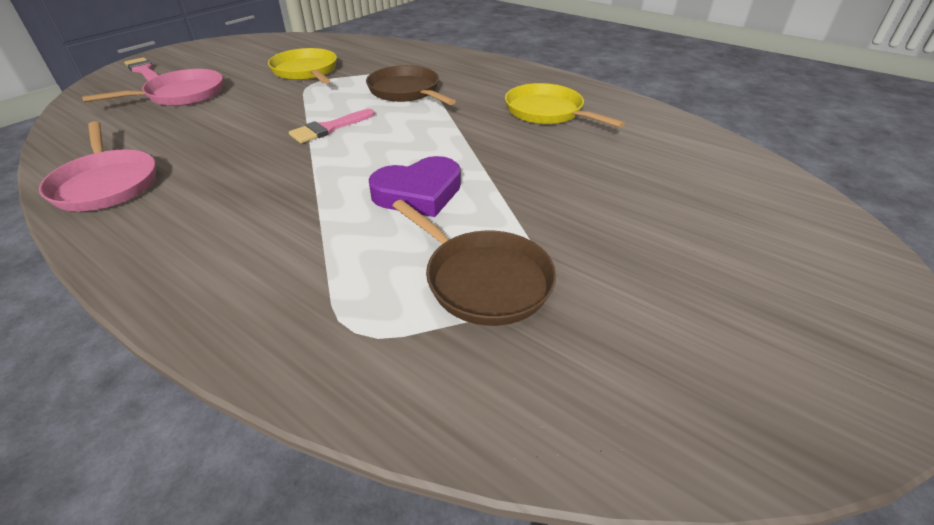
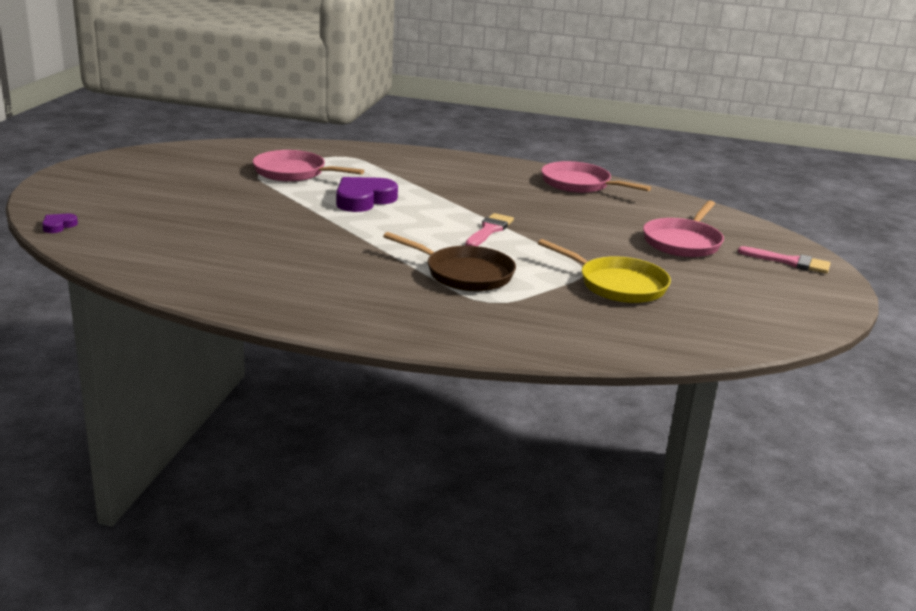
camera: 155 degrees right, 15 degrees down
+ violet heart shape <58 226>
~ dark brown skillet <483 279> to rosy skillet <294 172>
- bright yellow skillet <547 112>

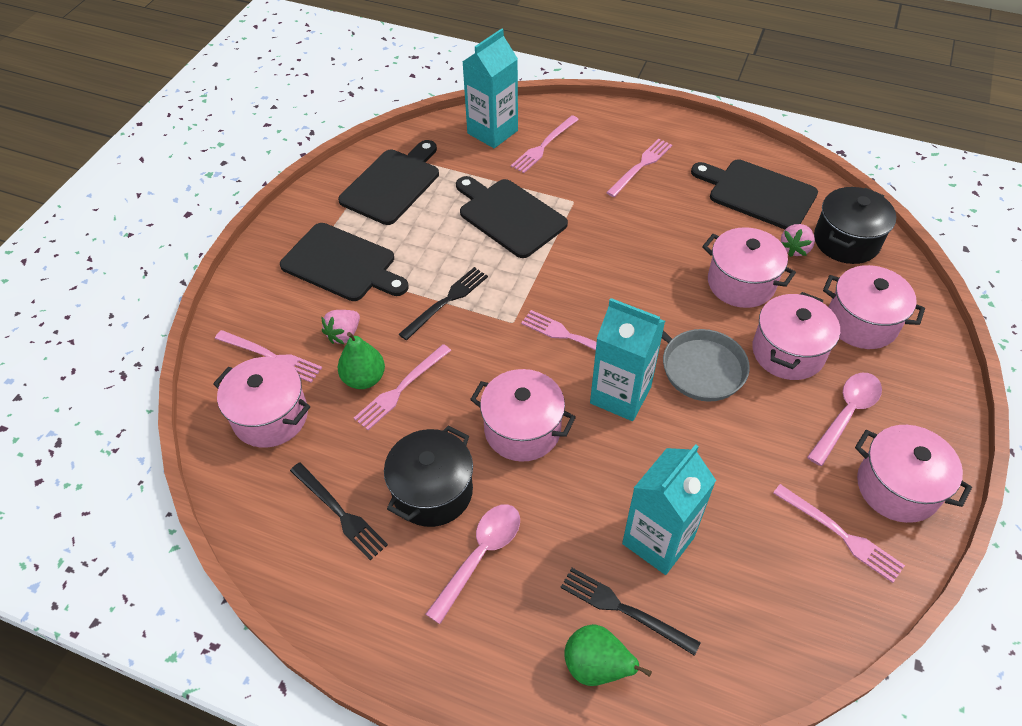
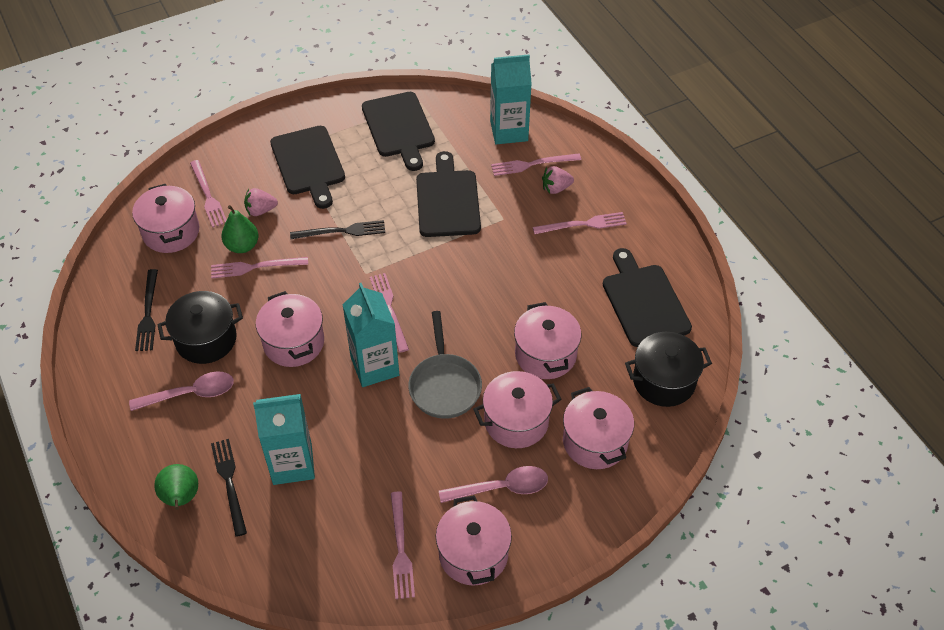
camera: 40 degrees right, 0 degrees up
~ jet-black bread board <392 184> = <399 128> 90 degrees clockwise
~ rosy strawberry <795 249> to <556 188>

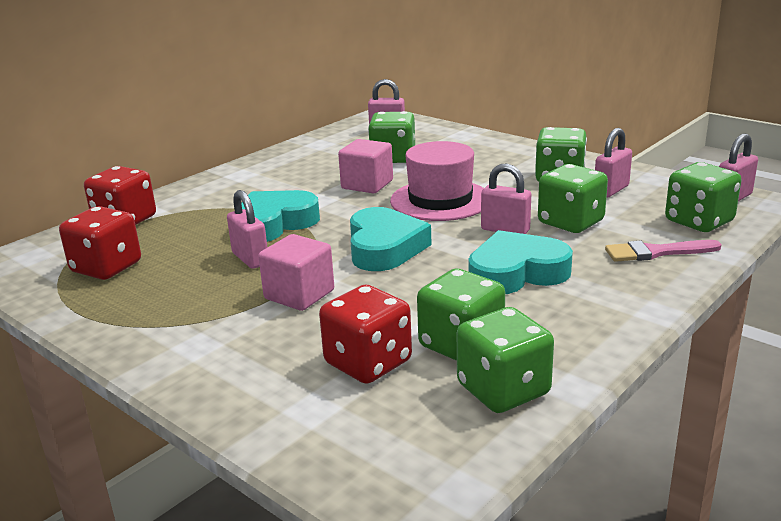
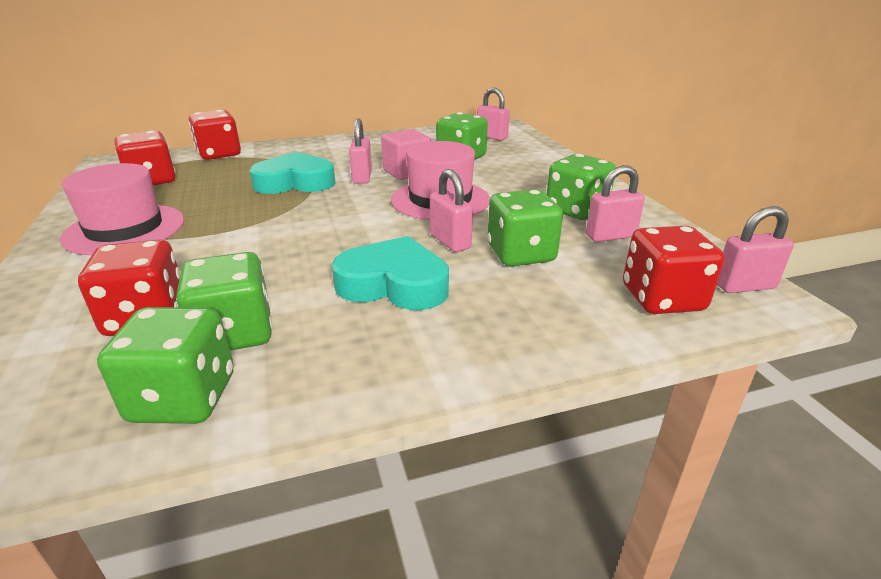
camera: 30 degrees right, 5 degrees up
+ rosy tall hat <125 229>
~ rosy lock <250 259> to <362 177>
~ green die <699 221> to red die <662 298>
- rosy solid cube <299 295>
- teal heart shape <384 247>
- rosy paintbrush <656 252>

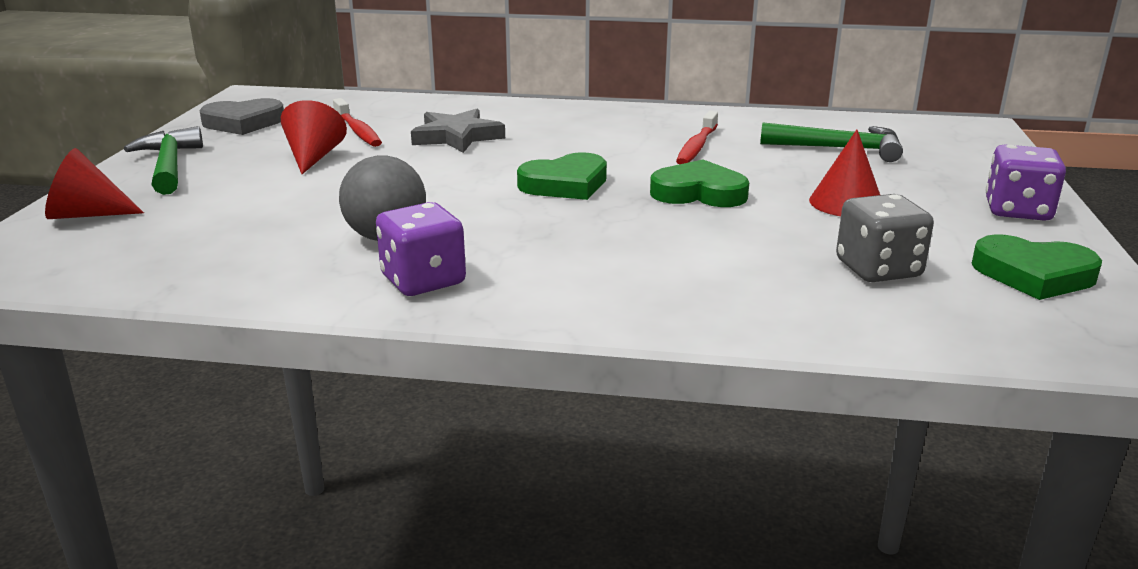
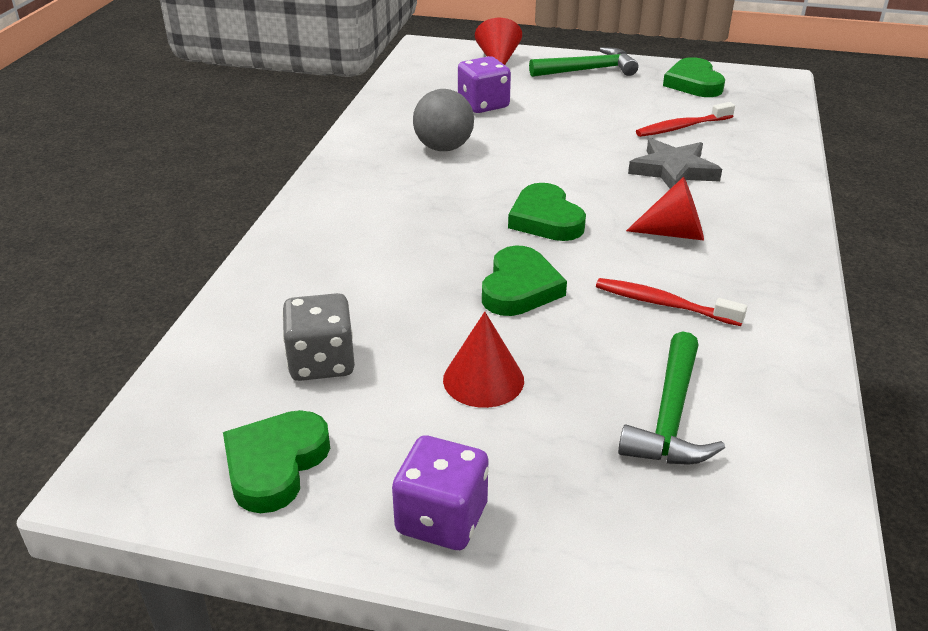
camera: 95 degrees right, 10 degrees up
~ violet die <423 280> to <483 105>
~ red cone shape <313 157> to <674 233>
~ ash-grey heart shape <243 123> to green heart shape <693 83>

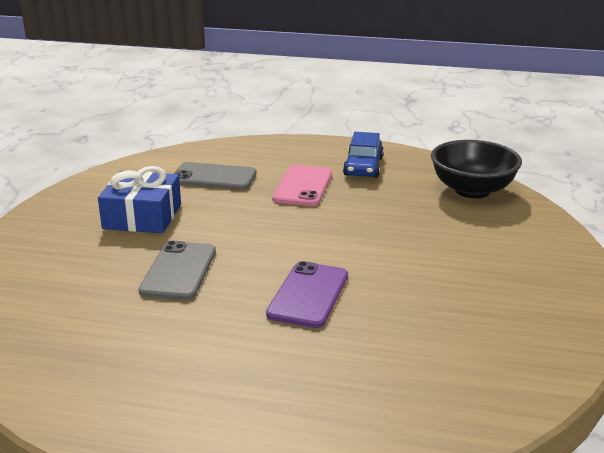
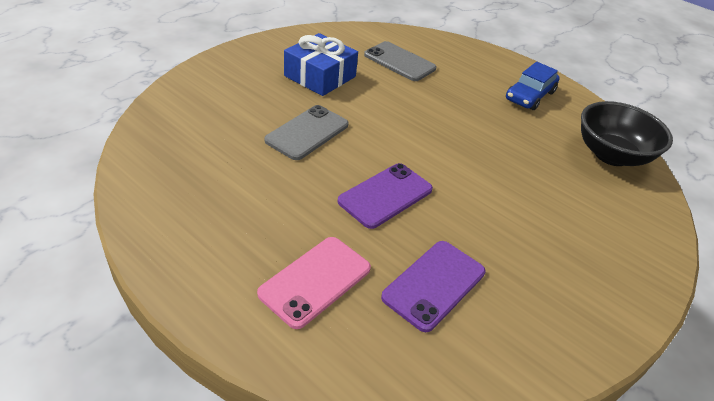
camera: 25 degrees right, 15 degrees up
~ rosy smartphone <303 186> to <315 281>
+ violet smartphone <434 284>

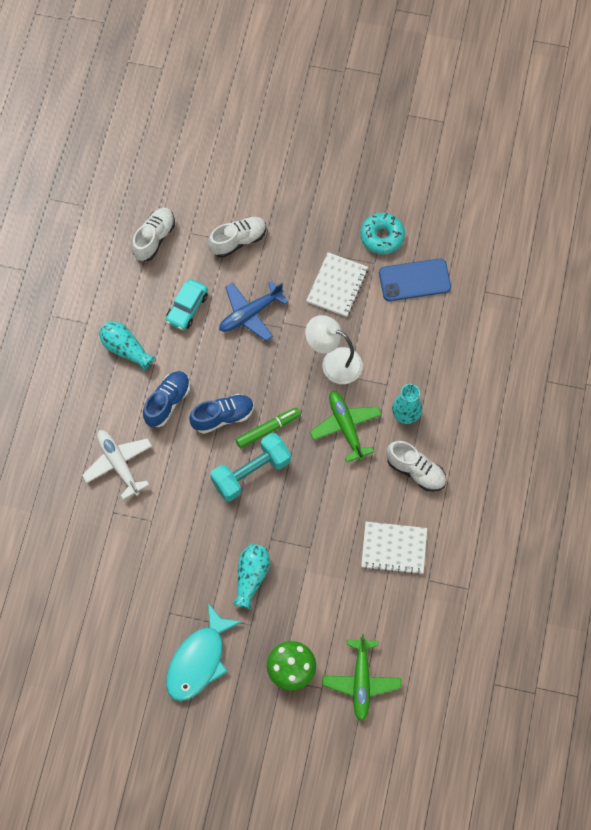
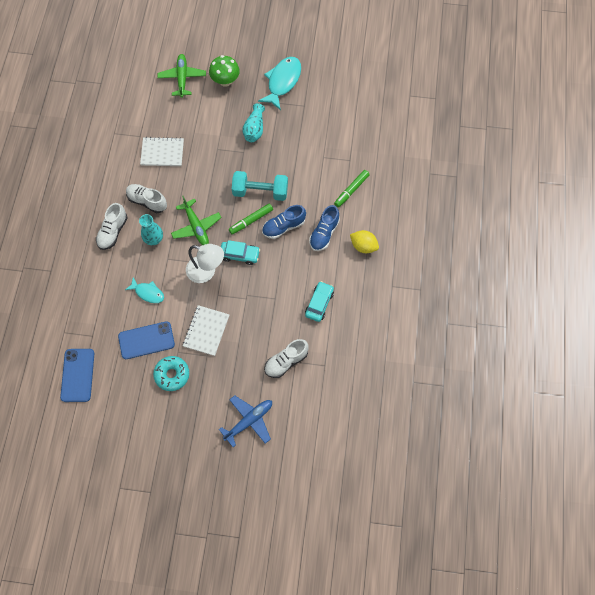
camera: 175 degrees right, 0 degrees up
+ royal blue smartphone <78 375>
~ snow-white shoe <154 238> to <113 232>
+ teal toy fish <148 293>
~ royal blue aeroplane <250 314> to <249 421>
+ teal automobile <240 255>
~ teal free weight <251 472> = <260 192> 45 degrees clockwise
~ snow-white aeroplane <118 464> to green felt pen <351 190>
+ bright yellow toy lemon <363 246>
- teal tall vase <125 349>

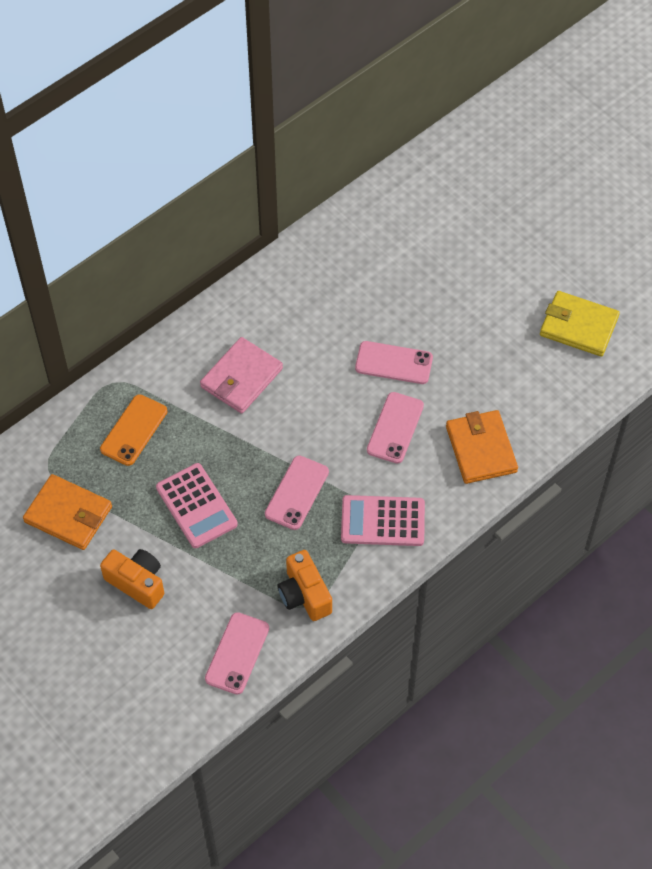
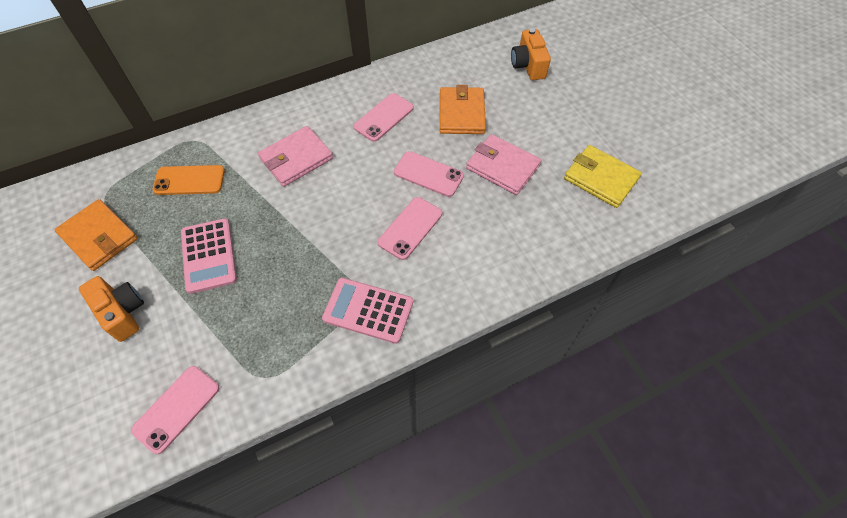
camera: 15 degrees right, 0 degrees up
~ orange-coloured smartphone <134 430> = <189 180> 45 degrees clockwise
~ rosy smartphone <296 493> to <383 117>
~ orange-coloured card wallet <481 449> to <461 113>
+ rosy card wallet <502 167>
~ orange-coloured photo camera <304 595> to <528 65>

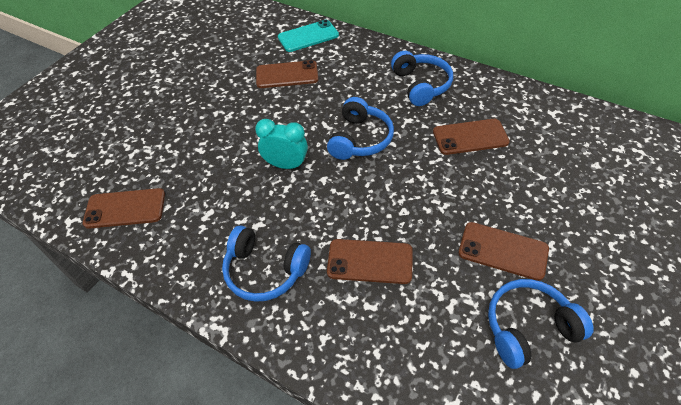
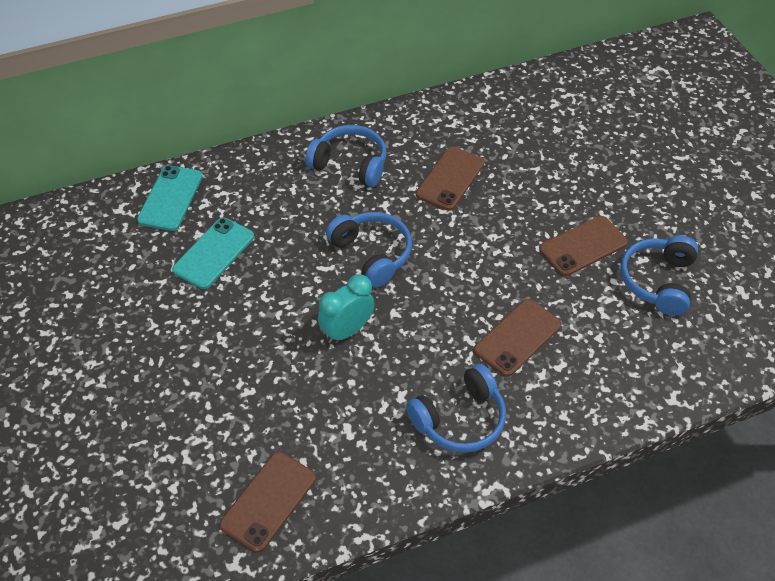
camera: 55 degrees left, 0 degrees up
~ dark brown smartphone <287 75> to teal smartphone <214 253>

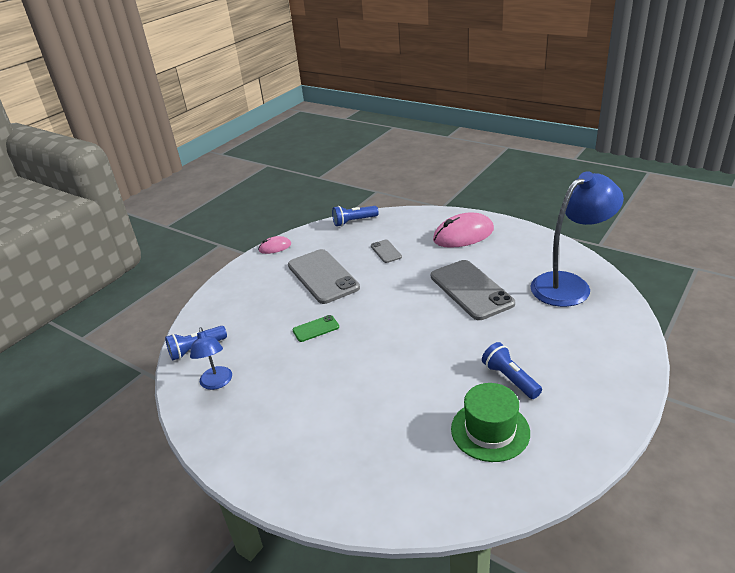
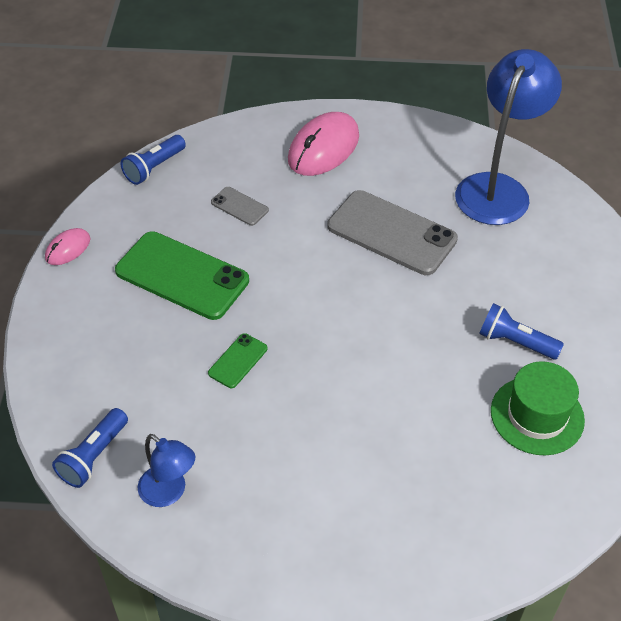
camera: 35 degrees left, 15 degrees up
~ ash-grey smartphone <323 276> to green smartphone <182 276>

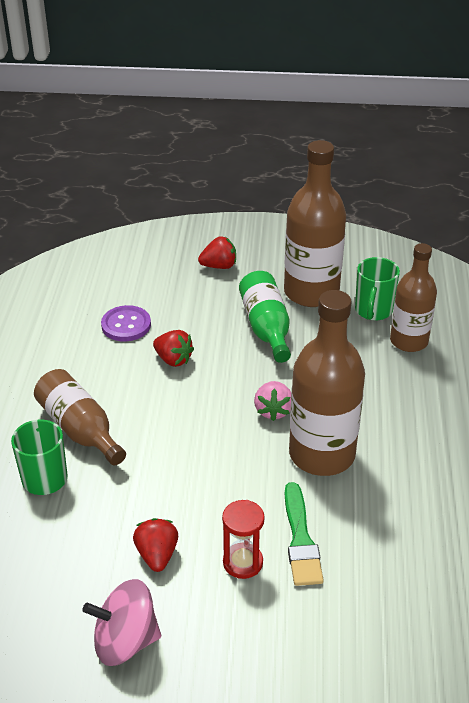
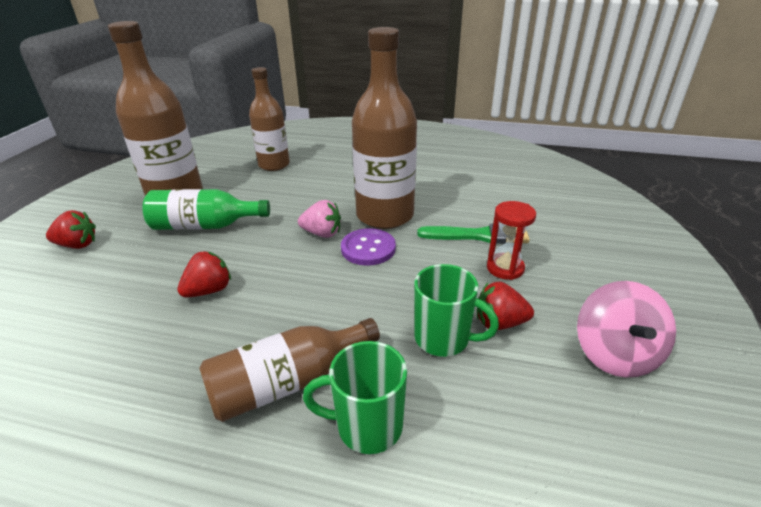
camera: 80 degrees left, 5 degrees down
~ red strawberry <219 266> = <77 245> 90 degrees clockwise
~ violet shirt button <126 325> to <368 248>
~ green coffee mug <373 311> to <443 339>

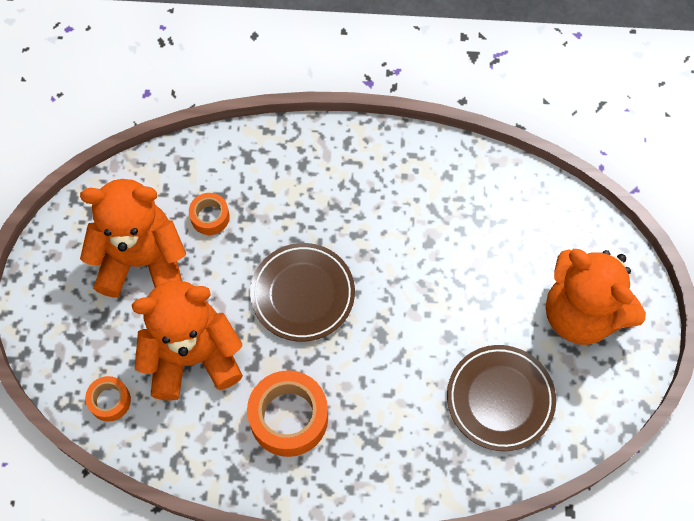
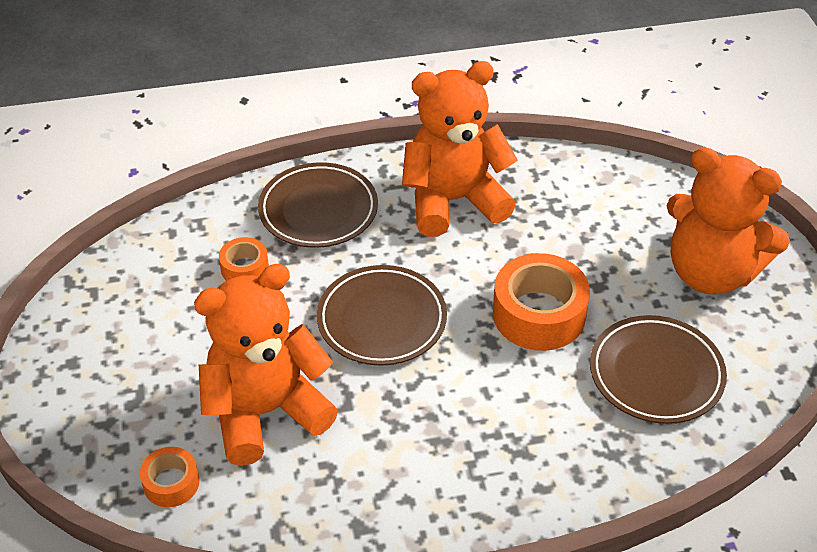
camera: 15 degrees left, 20 degrees down
+ dark brown plate <318 210>
~ orange-coloured teddy bear <142 261> to <453 201>
~ orange-coloured tape <289 417> to <539 314>

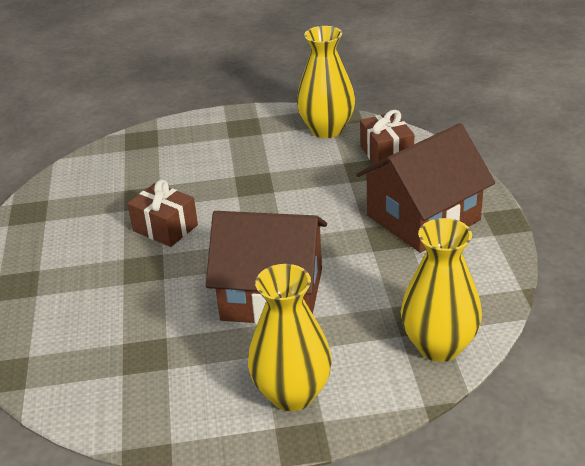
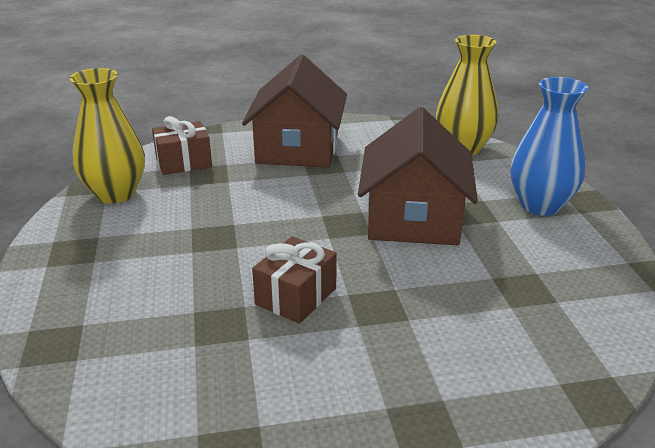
camera: 95 degrees left, 5 degrees down
~ dark brown toy house <423 218> = <297 149> 45 degrees clockwise
~ bright yellow tall vase <292 394> to royal blue tall vase <540 205>

